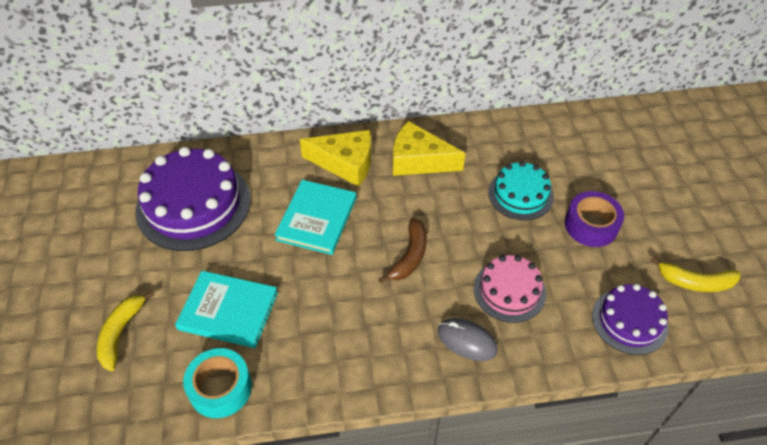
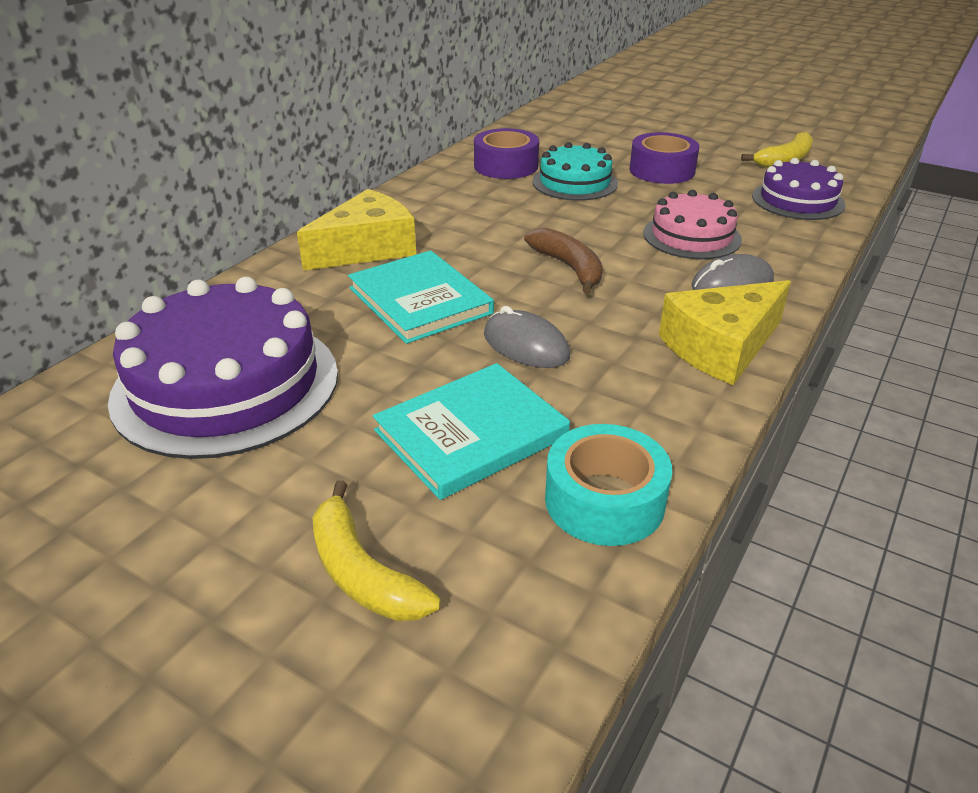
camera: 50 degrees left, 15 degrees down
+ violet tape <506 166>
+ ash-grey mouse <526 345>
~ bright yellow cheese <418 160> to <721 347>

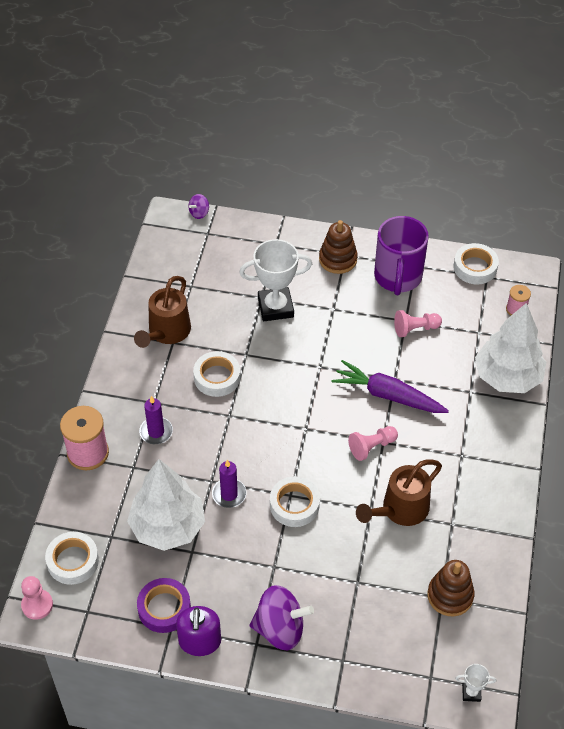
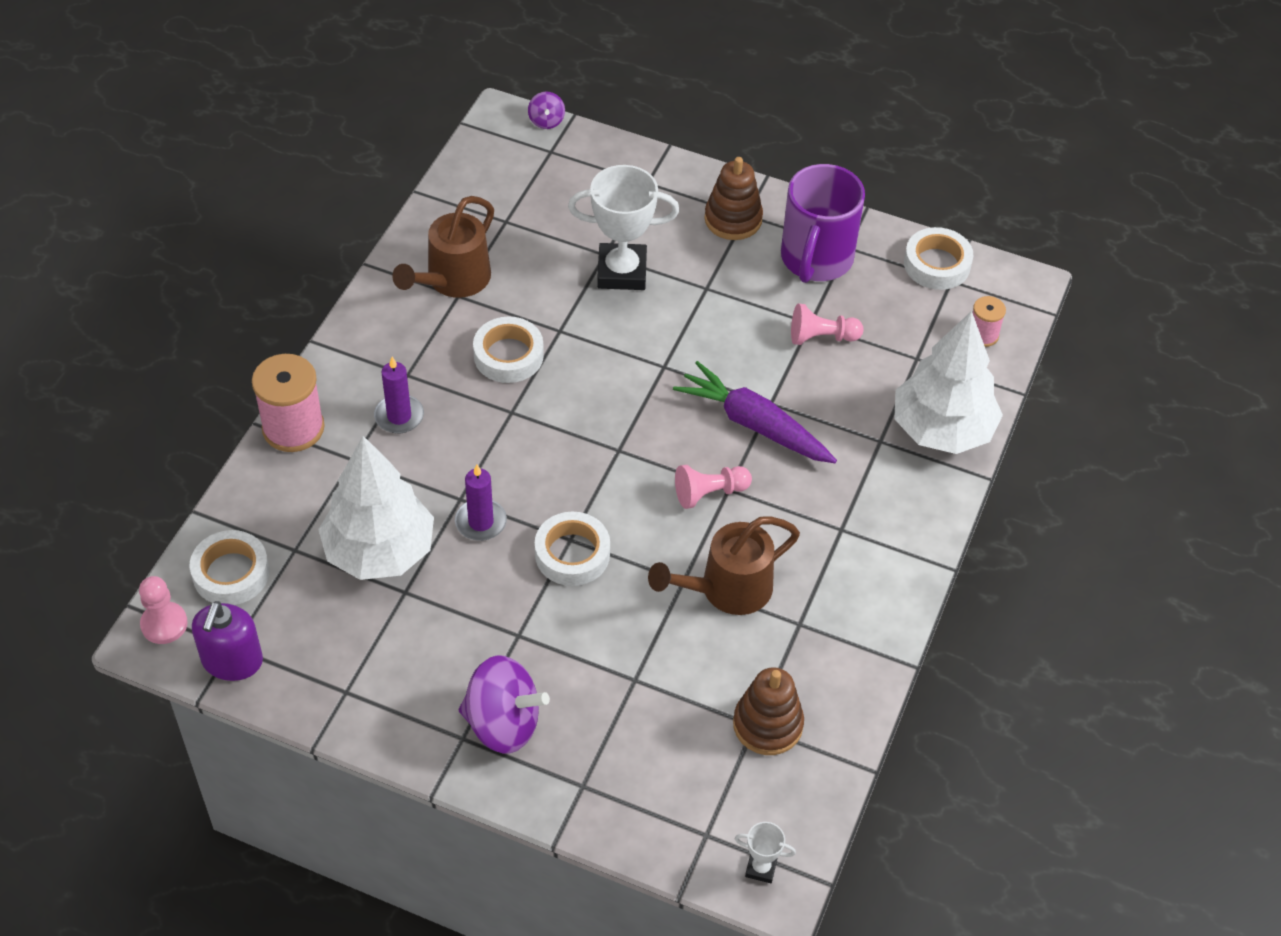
camera: 10 degrees right, 0 degrees up
~ violet soap dispenser <200 641> to <232 661>
~ violet spinning top <199 213> = <546 121> 60 degrees counterclockwise
- violet tape <164 608>

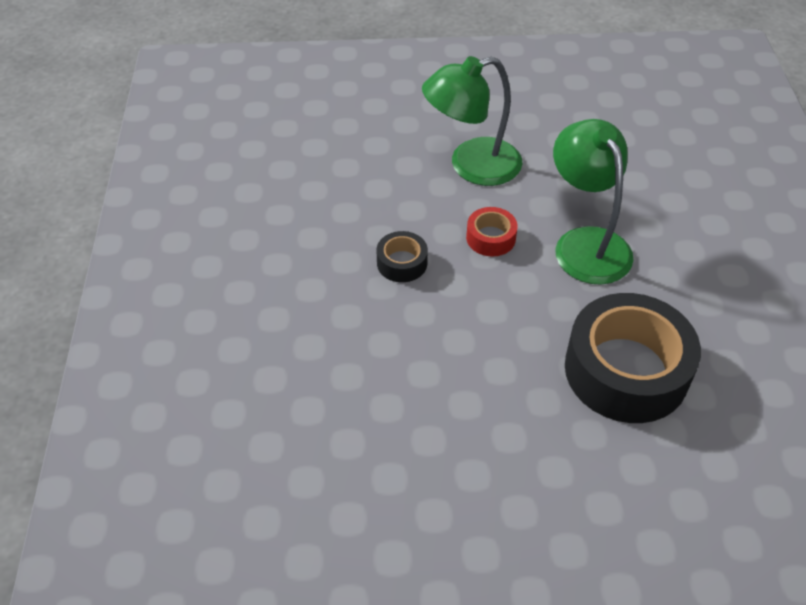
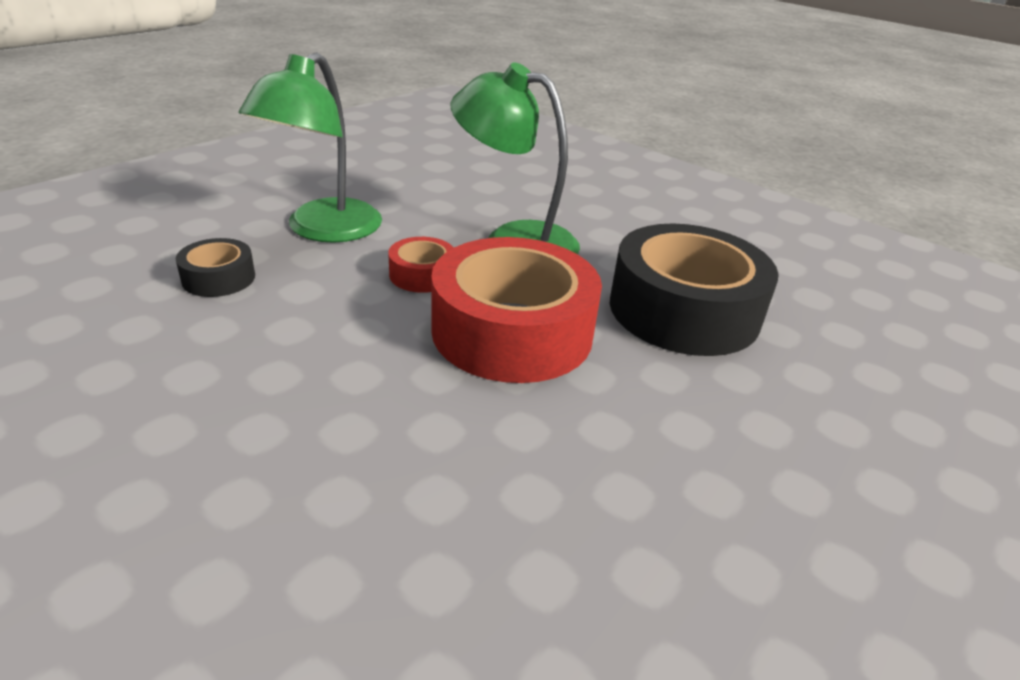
camera: 50 degrees left, 15 degrees down
~ jet-black tape <402 263> to <218 278>
+ red tape <512 331>

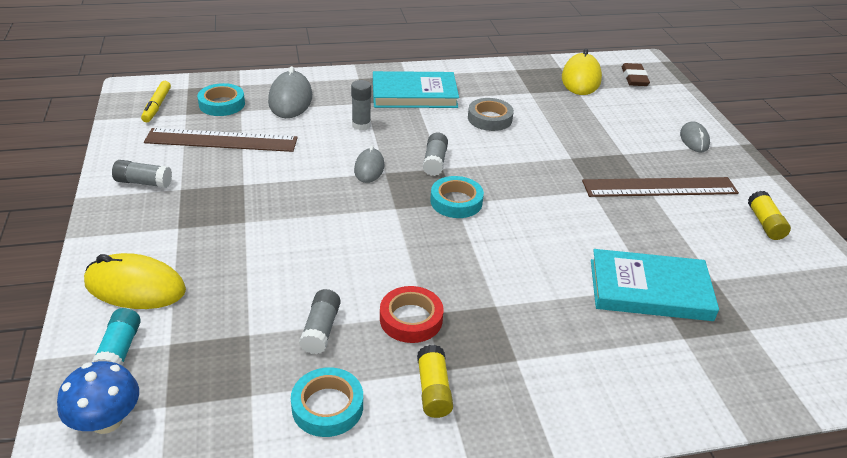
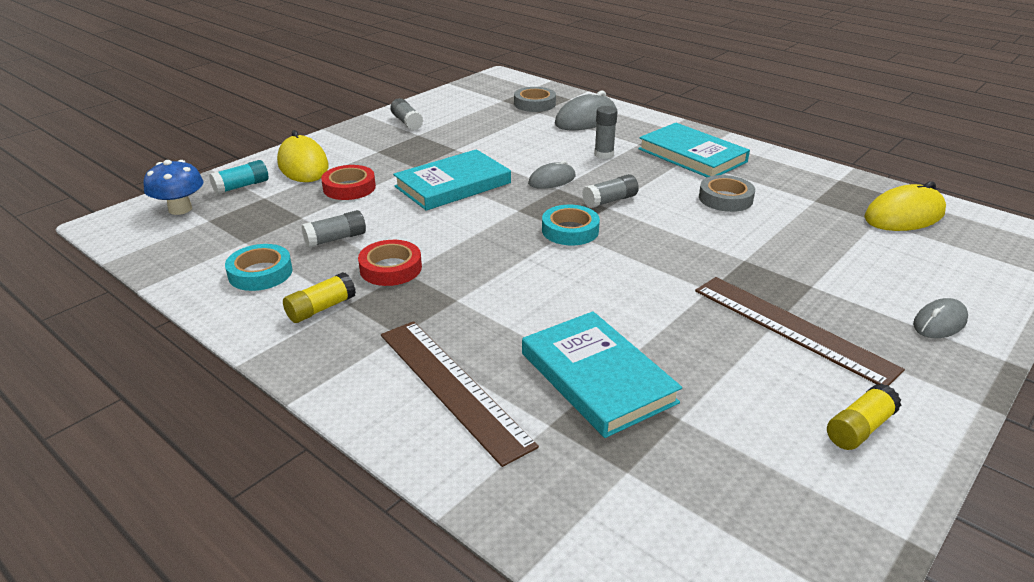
camera: 55 degrees right, 5 degrees down
+ red tape <349 187>
~ dark brown ruler <221 140> to <453 387>
+ teal hardcover <453 185>
~ teal tape <222 104> to ash-grey tape <534 104>
- bright yellow felt pen <157 106>
- dark brown gum eraser <634 78>

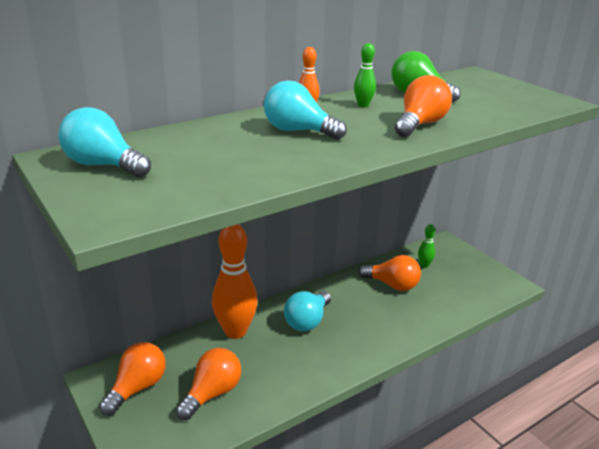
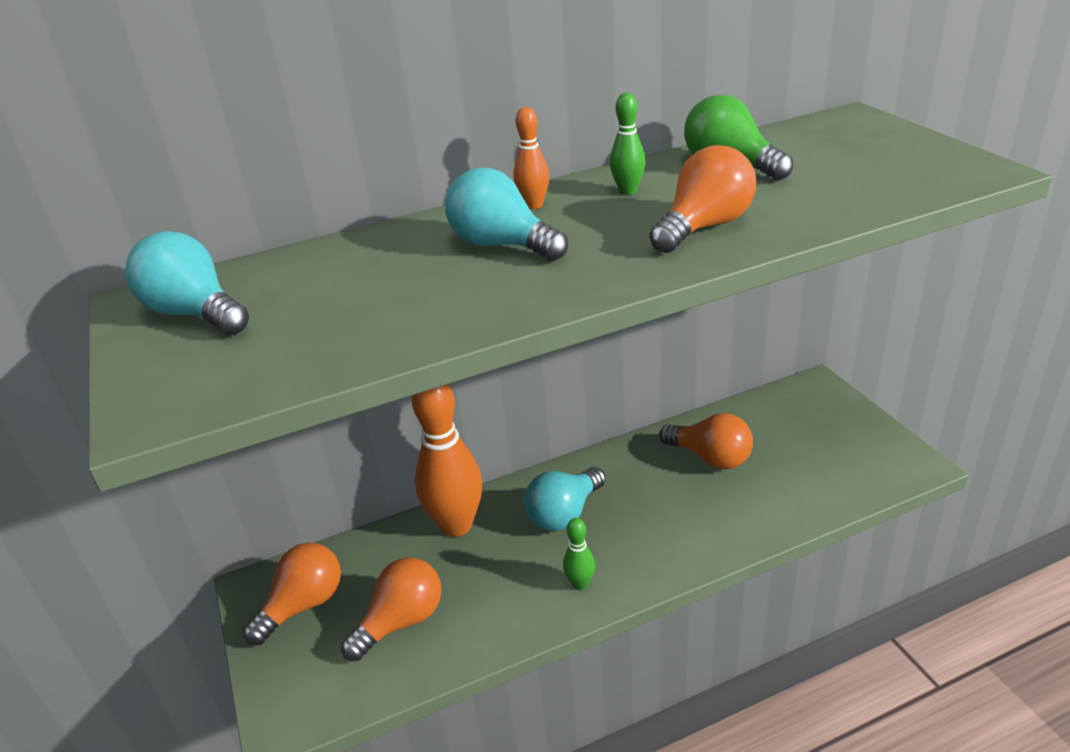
camera: 15 degrees right, 5 degrees up
~ green tenpin <424 265> to <580 584>

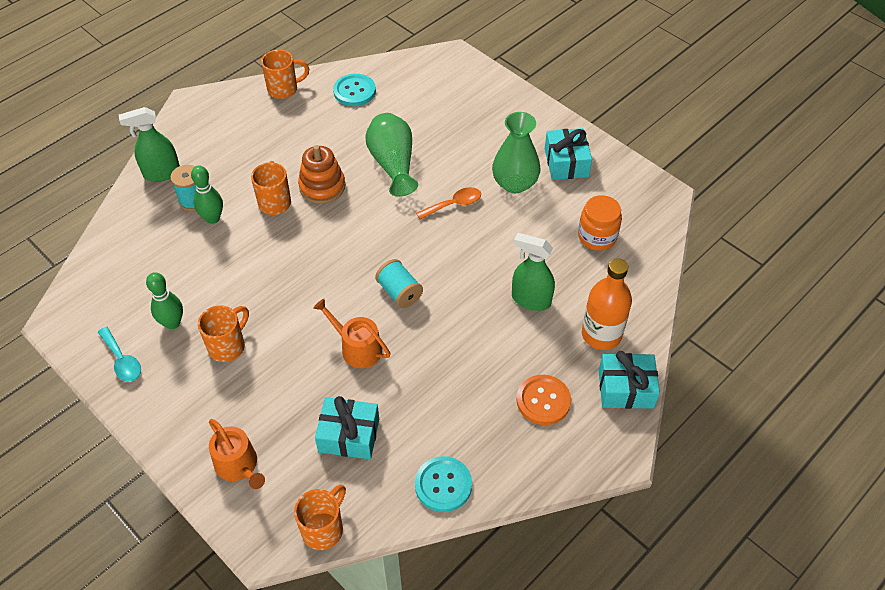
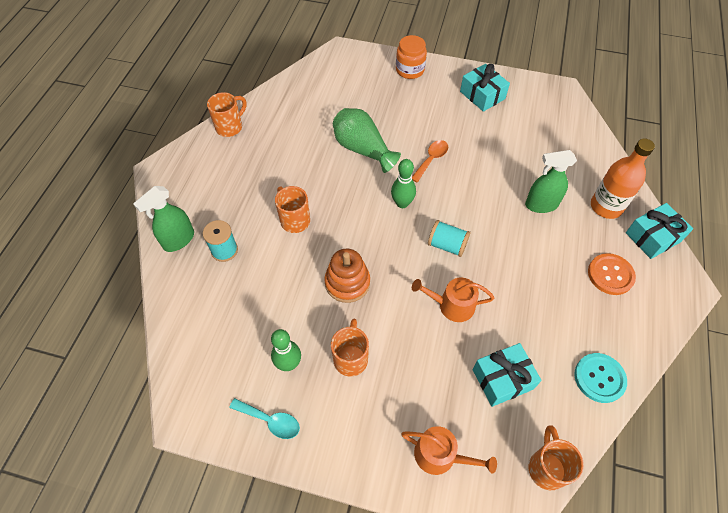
camera: 30 degrees left, 5 degrees up
~ orange-coloured stacking toy <322 186> to <347 283>
~ green tenpin <213 218> to <402 203>
~ orange-coloured jam jar <597 236> to <410 70>
- teal shirt button <354 91>
- green tall vase <514 183>

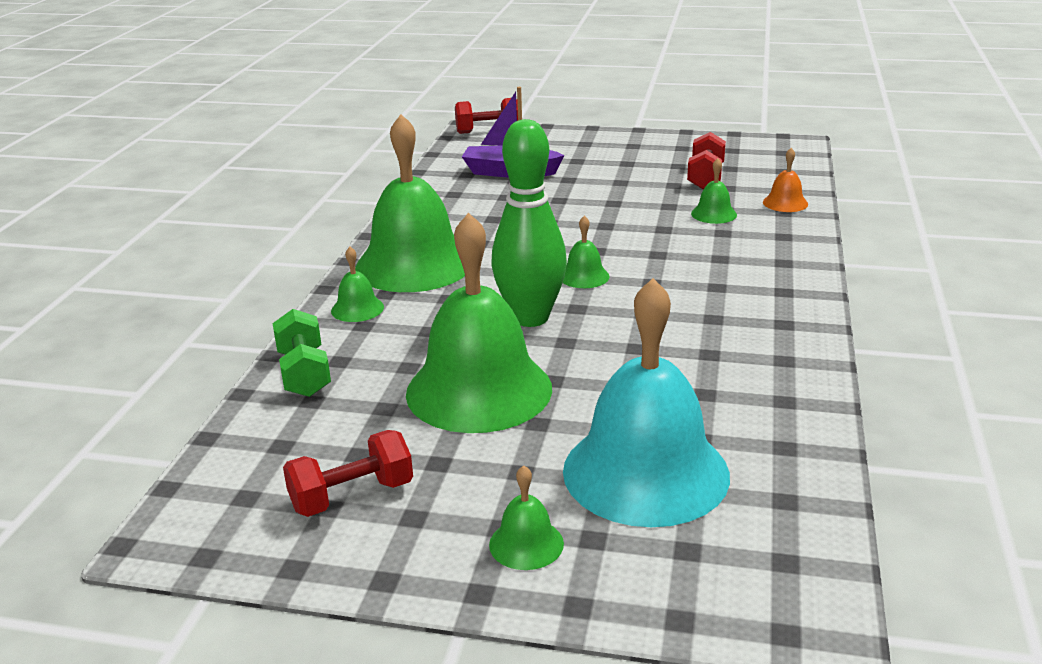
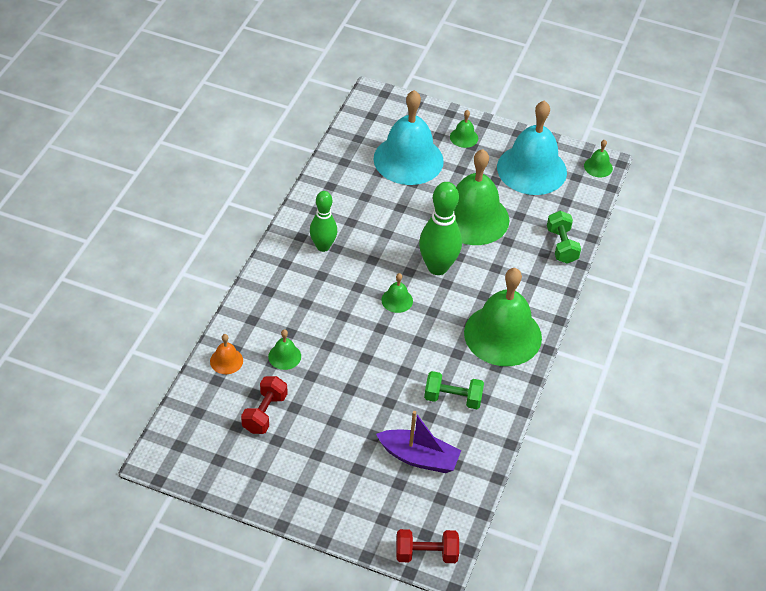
camera: 175 degrees left, 20 degrees up
+ green tenpin <323 246>
+ green free weight <453 398>
~ red free weight <352 496> to teal school bell <531 169>
~ green school bell <357 309> to <598 167>

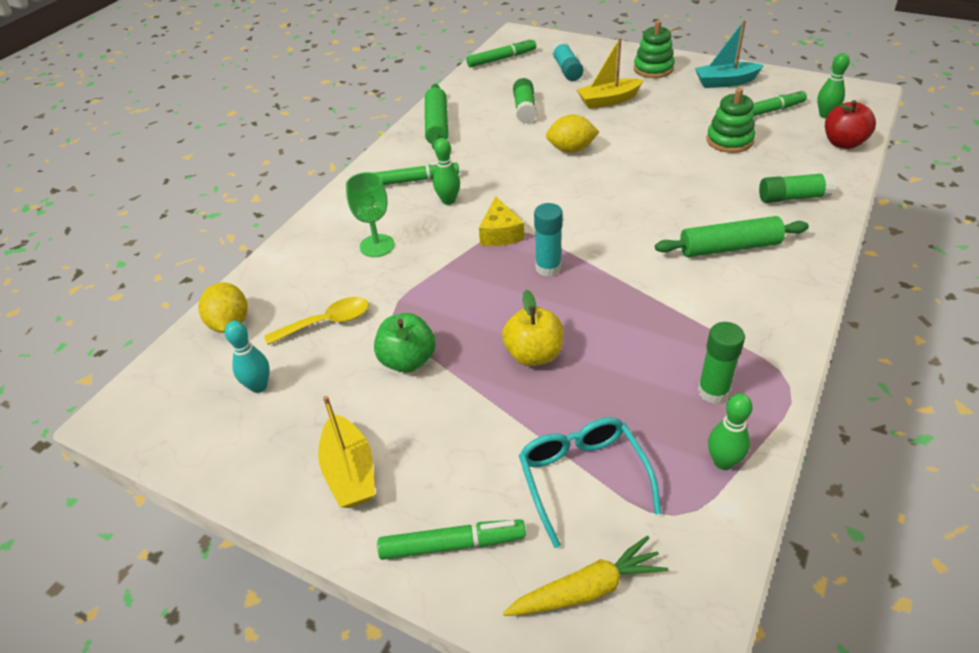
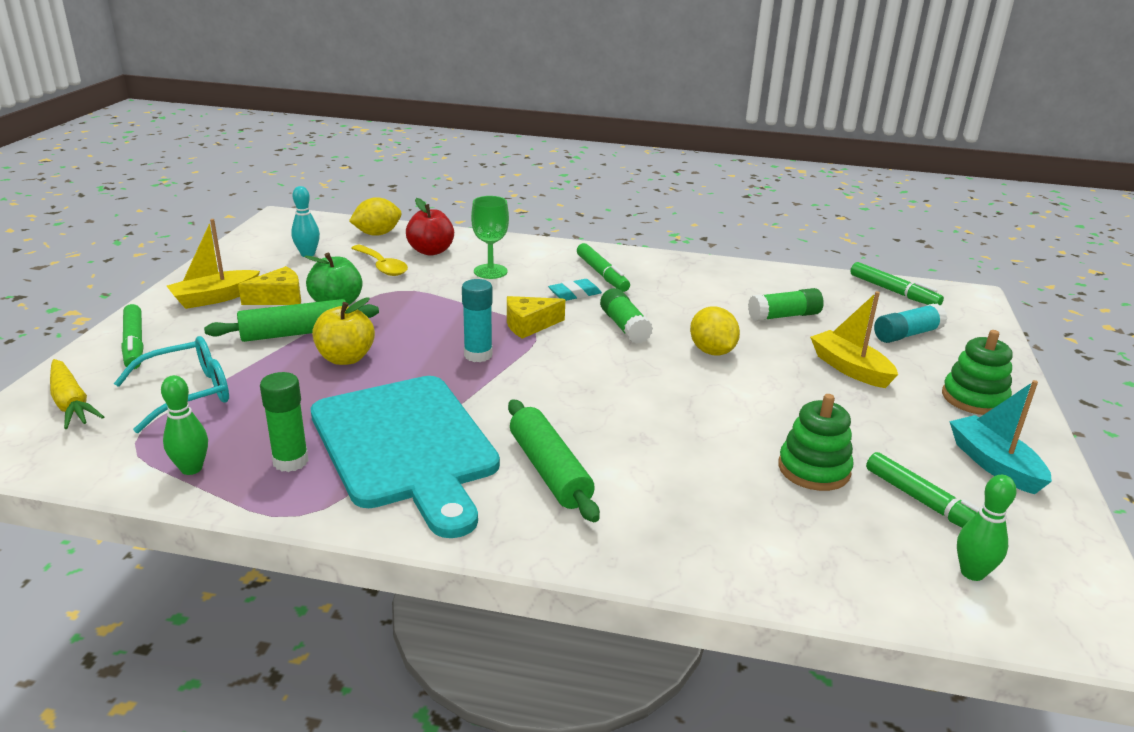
camera: 70 degrees right, 15 degrees down
~ green dough roller <437 125> to <295 333>
+ bright yellow cheese <279 298>
+ teal bread board <405 446>
~ red apple <843 143> to <431 251>
~ green tenpin <448 201> to teal gum eraser <574 294>
~ green stick of glue <793 197> to <624 327>

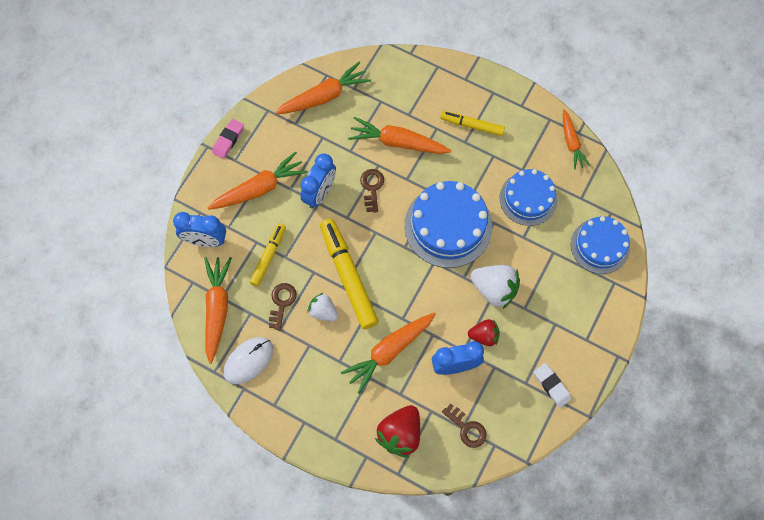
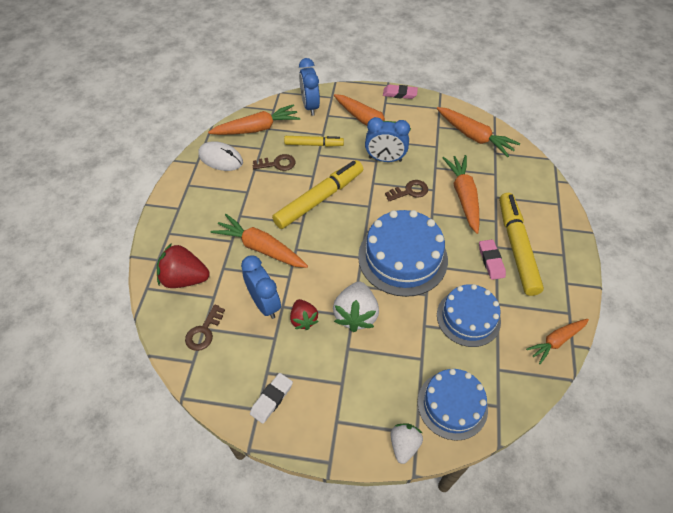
camera: 70 degrees right, 15 degrees down
~ snow-white strawberry <323 311> to <404 445>
+ rosy gum eraser <491 261>
~ bright yellow felt pen <472 125> = <517 247> x1.72

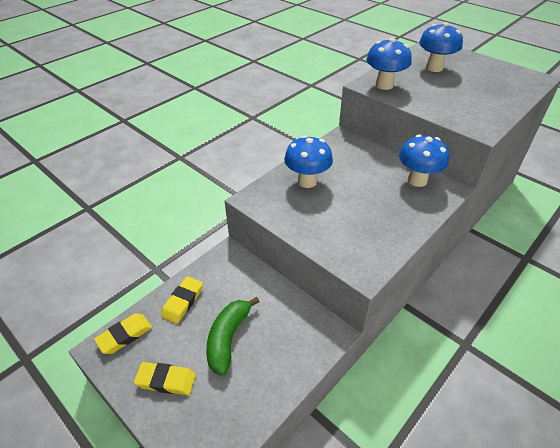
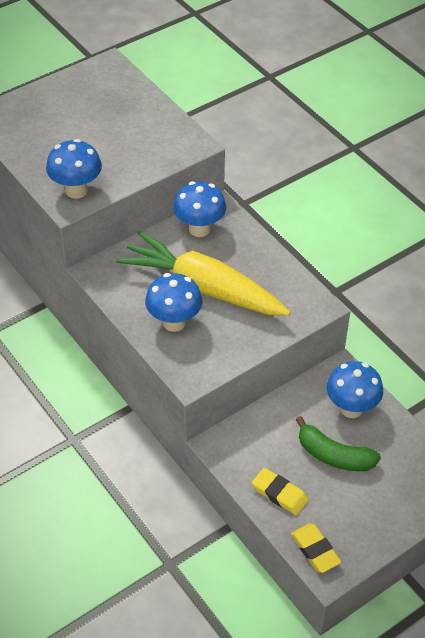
camera: 80 degrees left, 5 degrees up
+ bright yellow toy carrot <203 288>
~ royal blue fungus <434 68> to <351 408>
- bright yellow gum eraser <166 380>

